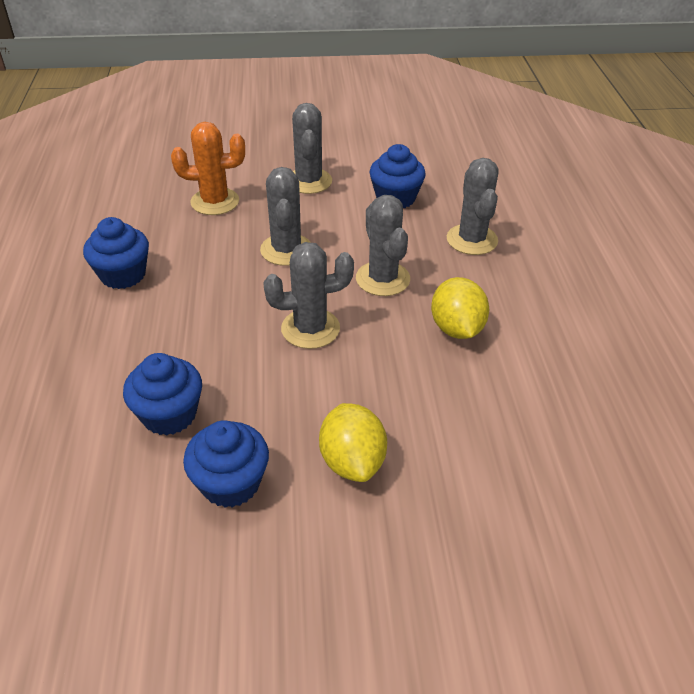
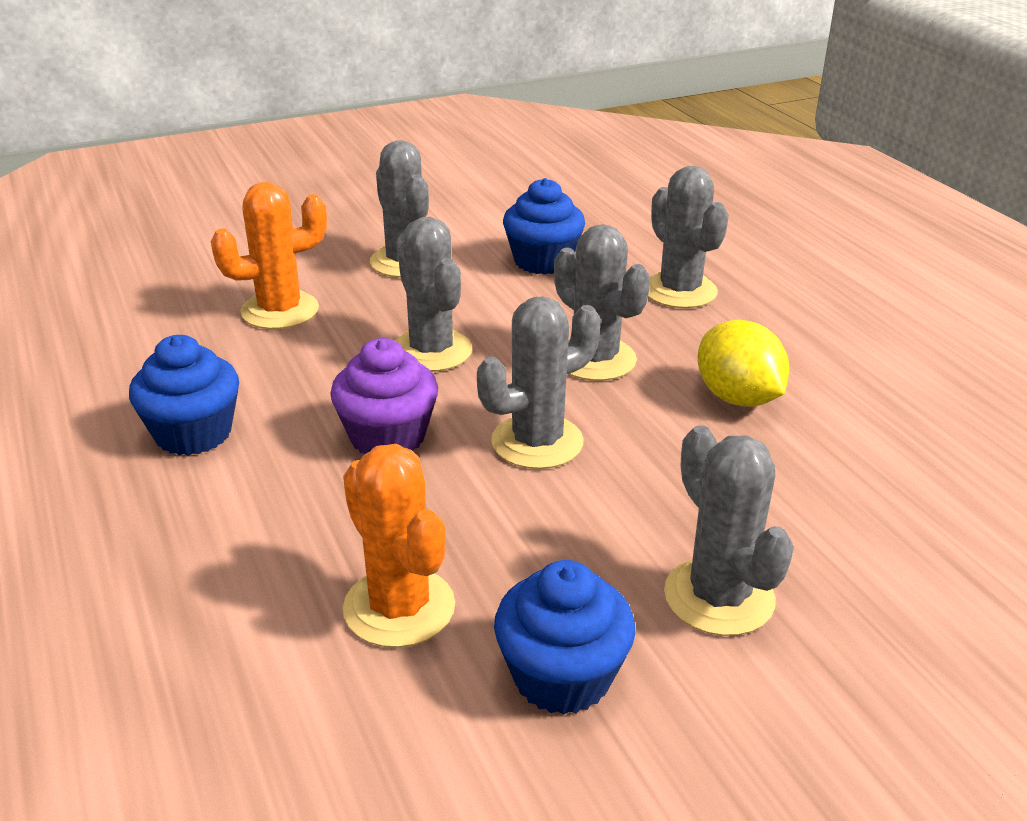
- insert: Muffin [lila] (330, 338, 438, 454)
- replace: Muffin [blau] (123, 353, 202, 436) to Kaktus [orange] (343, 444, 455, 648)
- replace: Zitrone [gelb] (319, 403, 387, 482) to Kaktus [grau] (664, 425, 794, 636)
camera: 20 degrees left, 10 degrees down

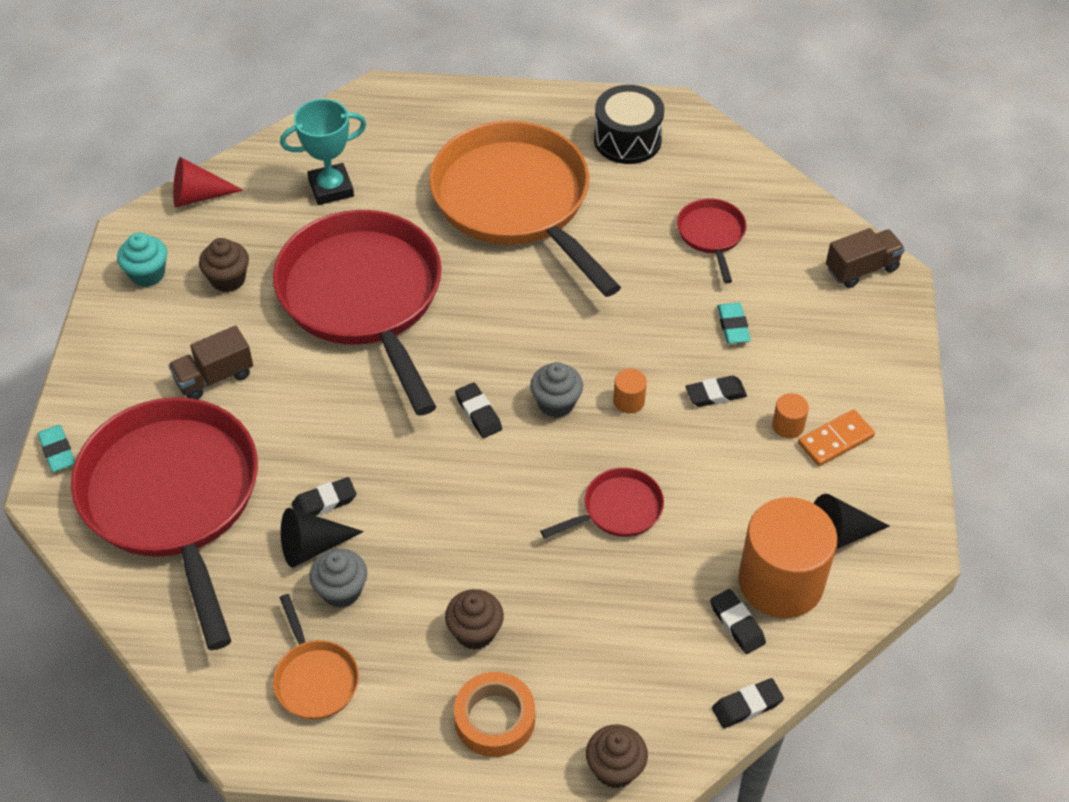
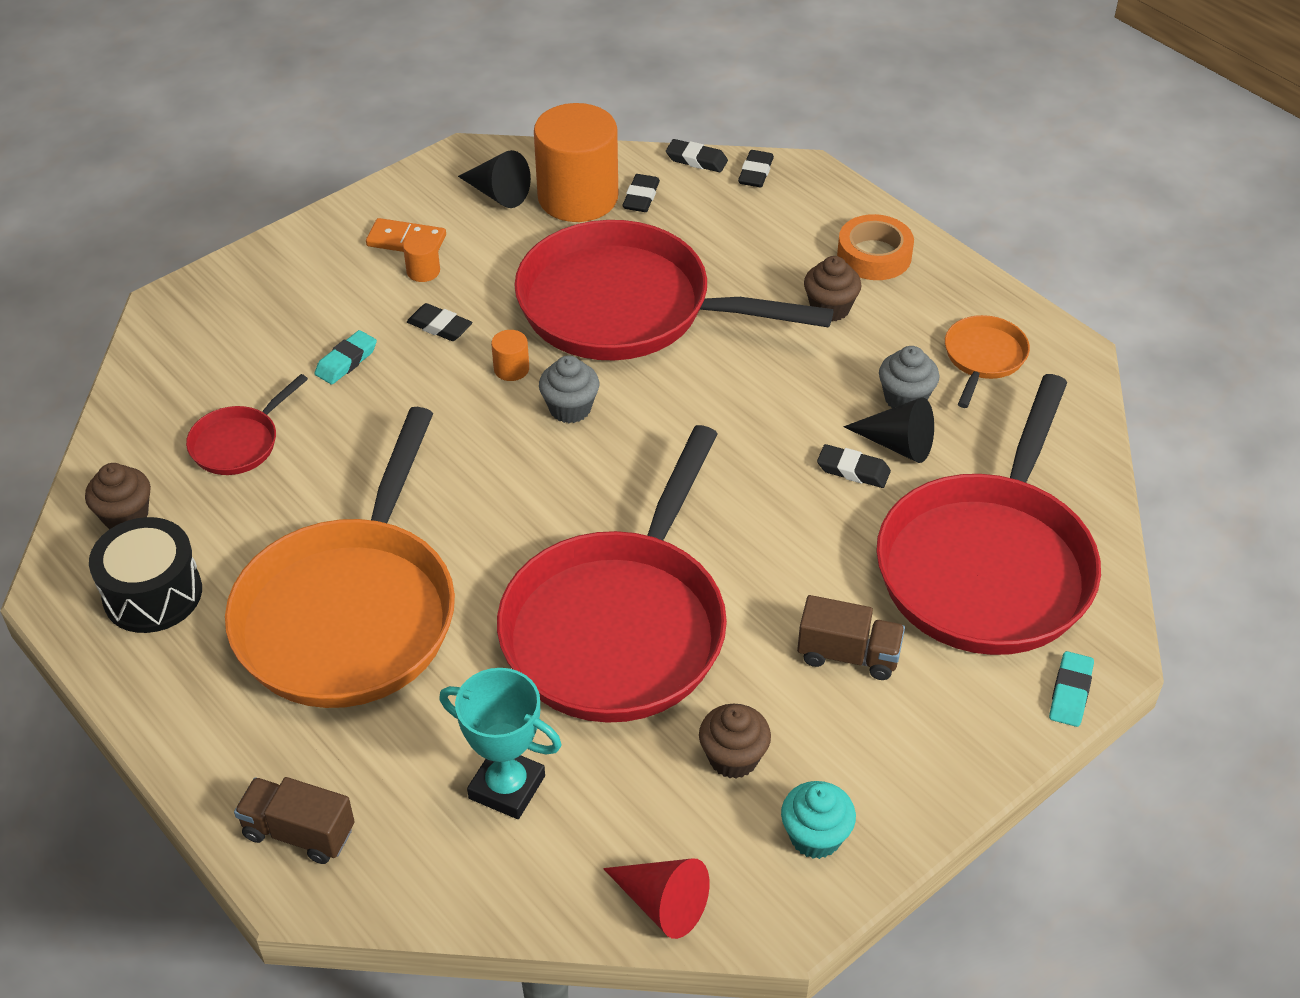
- move: Radiergummi [schwarz] (455, 382, 502, 438) to (738, 150, 774, 187)
- move: Muffin [braun] (586, 725, 648, 788) to (85, 463, 151, 529)
- move: Lastwagen [braun] (826, 228, 905, 288) to (234, 777, 355, 864)
- resize: Pfanne [rot] (540, 468, 664, 538) = (514, 220, 834, 360) x2.33
camera: 135 degrees left, 5 degrees down

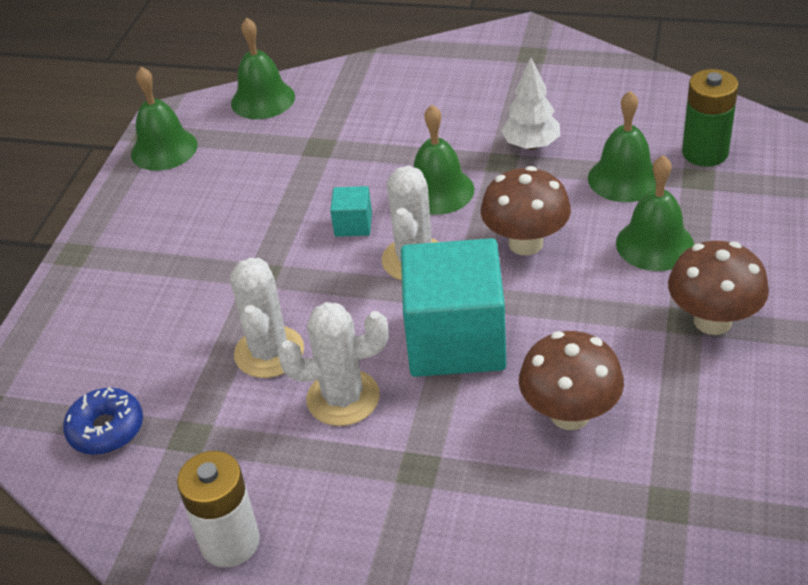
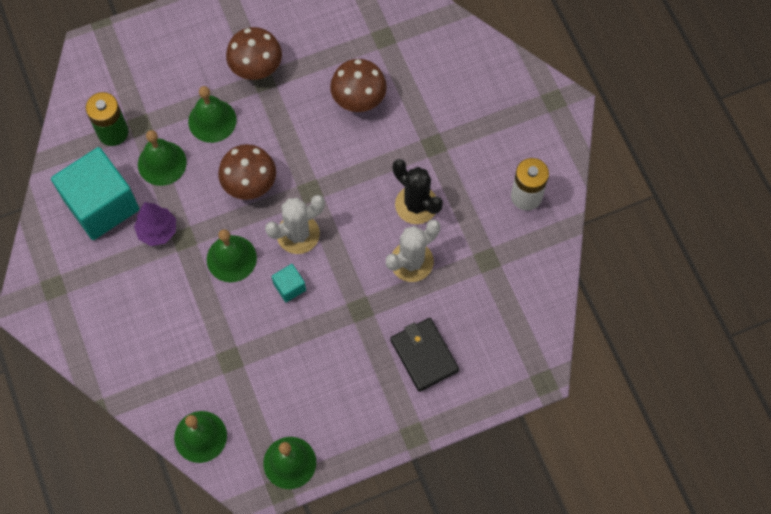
- delete: Donut [blau] (63, 387, 143, 455)
- insert: Geldbörse [schwarz] (391, 318, 459, 392)
- move: Kubus [türkis] (401, 238, 506, 377) to (51, 147, 139, 240)
- recolor: Kaktus [weiß] (278, 302, 388, 426) to Kaktus [schwarz] (393, 159, 443, 224)
- recolor: Baum [weiß] (501, 57, 560, 150) to Baum [lila] (134, 202, 176, 246)
camera: 130 degrees left, 25 degrees up

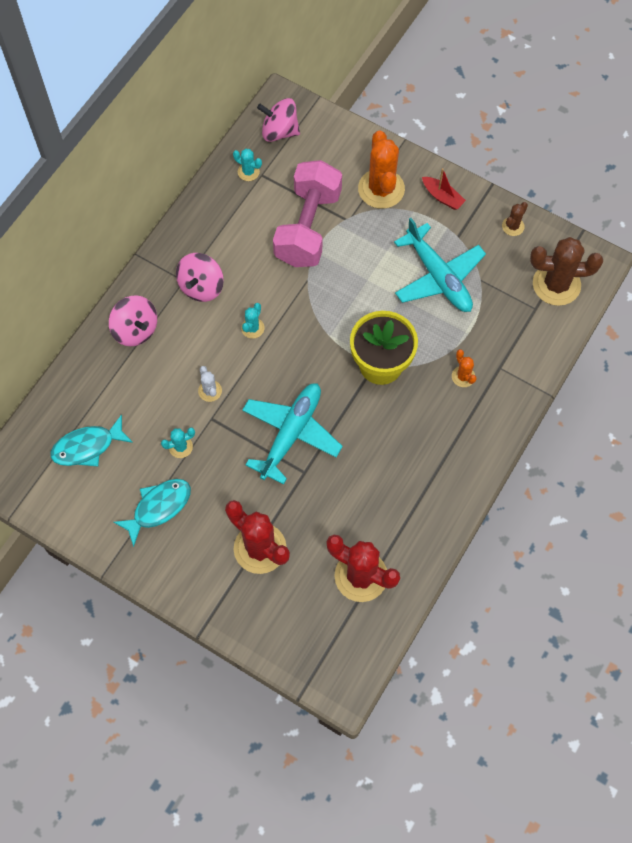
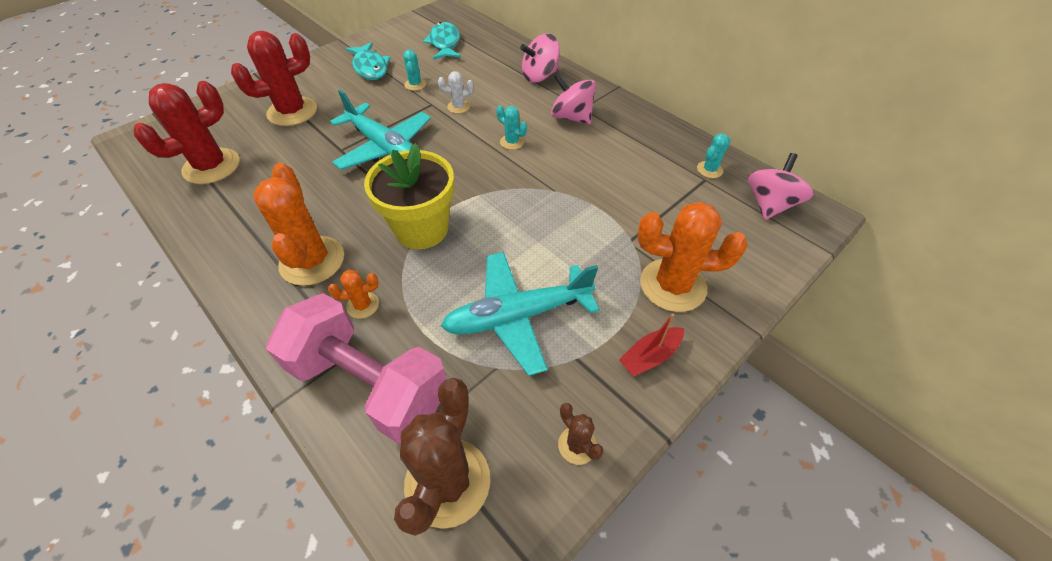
- insert: Kaktus [orange] (253, 163, 344, 286)
- move: Hantel [rosa] (273, 160, 342, 267) to (266, 293, 447, 444)
camera: 105 degrees right, 15 degrees down

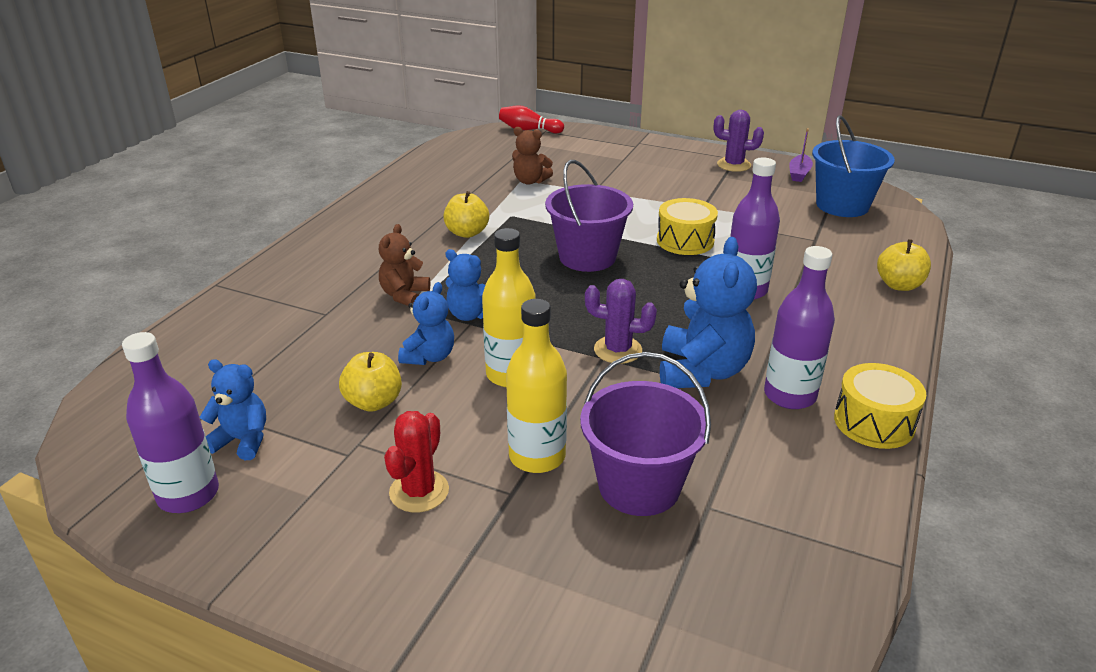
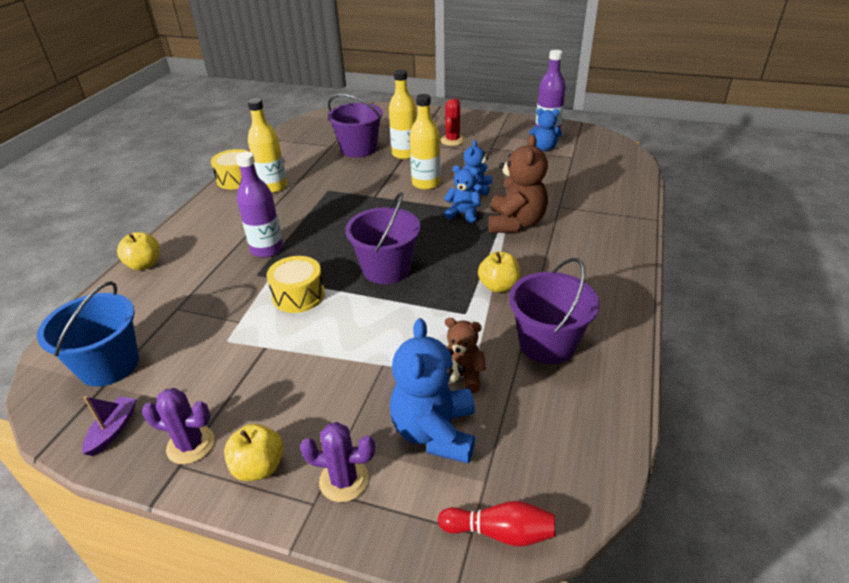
- insert: Eimer [lila] (509, 258, 599, 364)
- move: Apfel [gelb] (339, 352, 402, 412) to (224, 424, 283, 481)
- move: Kaktus [lila] (585, 279, 657, 364) to (300, 422, 375, 502)
- move: Teddybär [blau] (660, 237, 757, 388) to (390, 318, 475, 464)
- recolor: Flasche [lila] (764, 246, 835, 409) to Flasche [gelb] (247, 98, 287, 193)
- resize: Teddybär [braun] (379, 224, 430, 306) = (488, 135, 548, 233) x1.70
camera: 175 degrees right, 5 degrees up

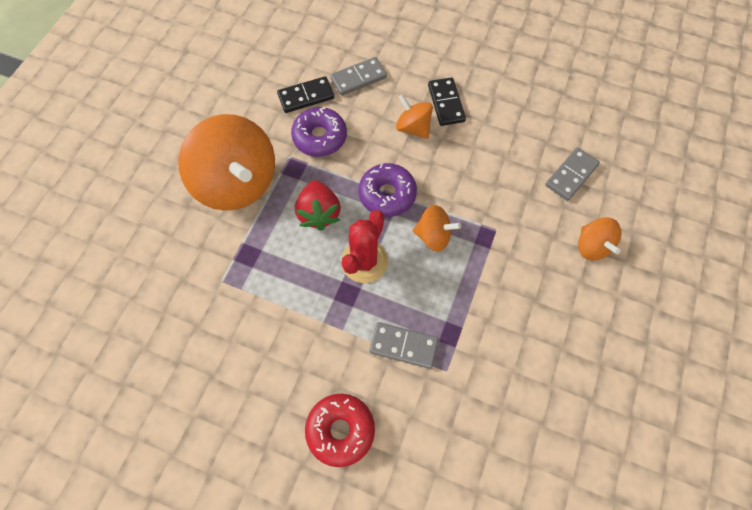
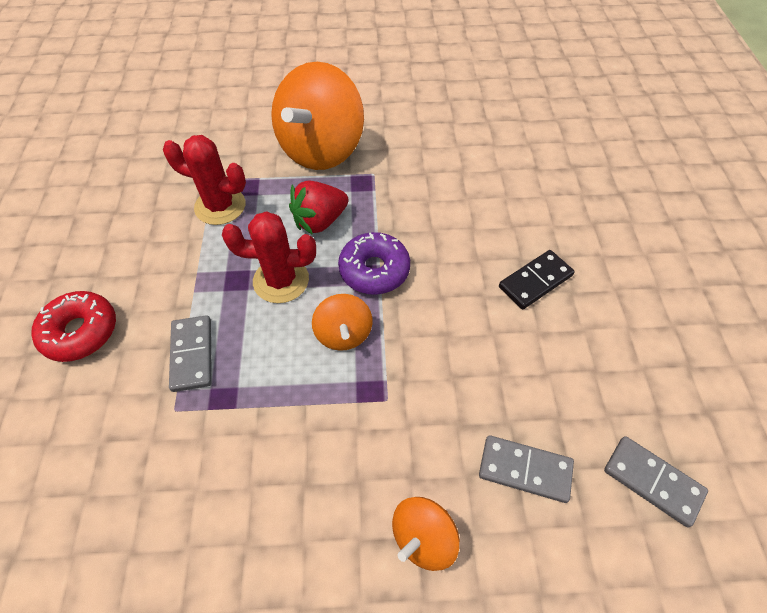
- delete: Dominostein [schwarz] (277, 76, 334, 113)
- delete: Donut [lila] (291, 107, 347, 157)
- delete: Kreisel [orange] (396, 94, 433, 139)
- insert: Kaktus [rot] (163, 135, 246, 225)
- move: Dominostein [grau] (330, 57, 387, 96) to (604, 436, 708, 527)
camera: 65 degrees right, 10 degrees down

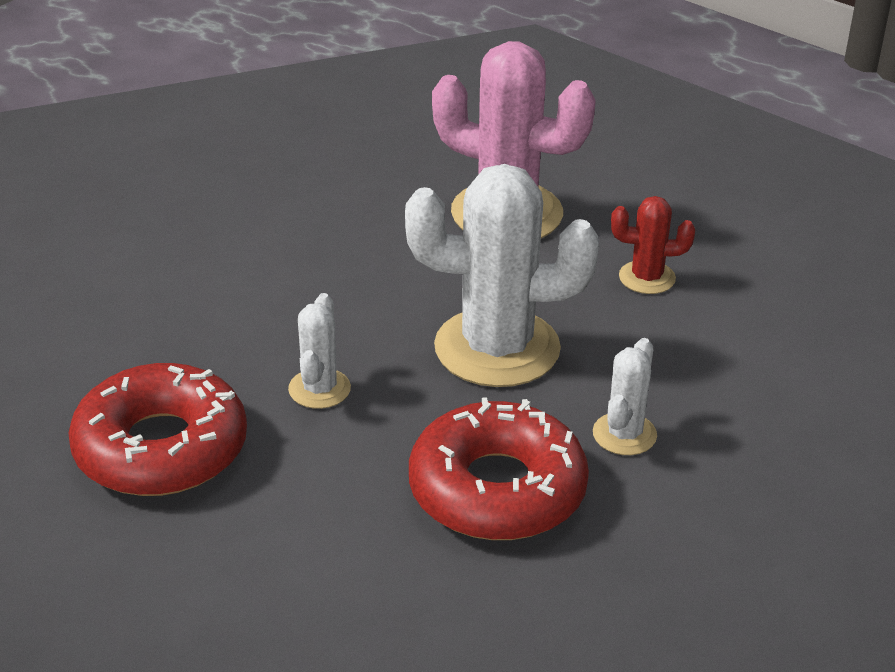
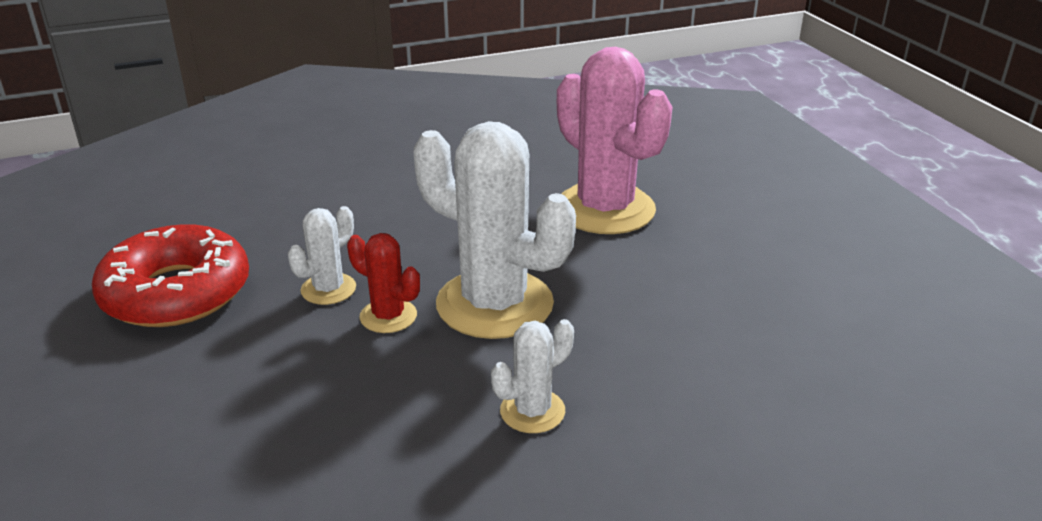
- delete: Donut [rot] (409, 397, 589, 540)
- move: Kaktus [rot] (611, 196, 695, 294) to (347, 233, 420, 333)
camera: 30 degrees right, 5 degrees down

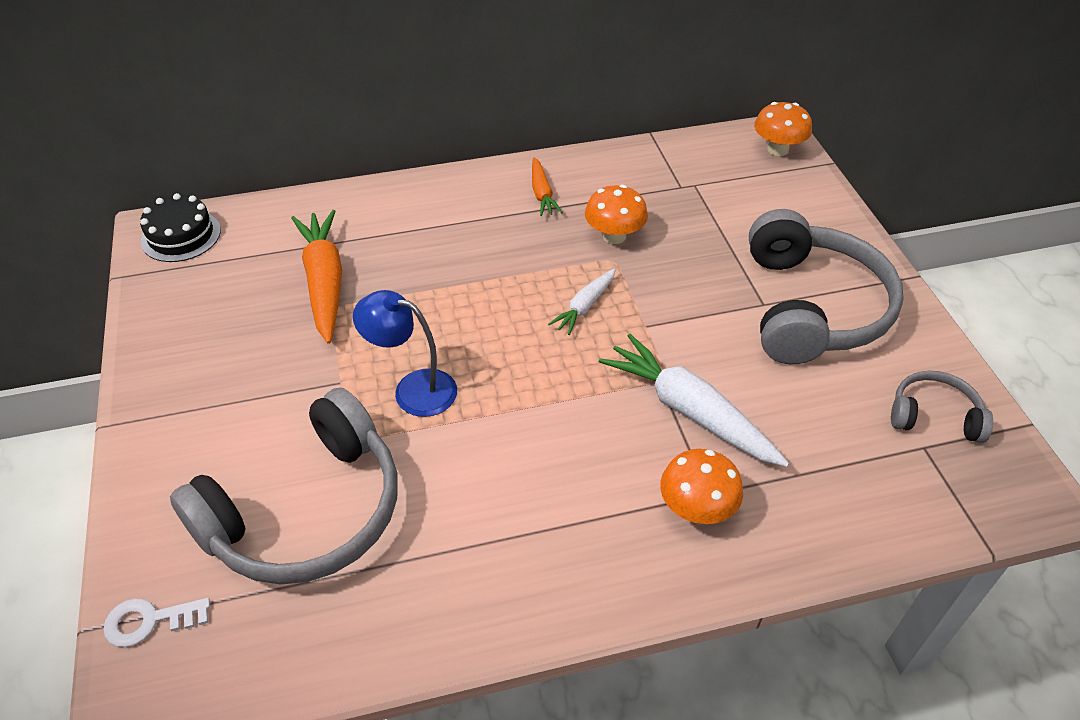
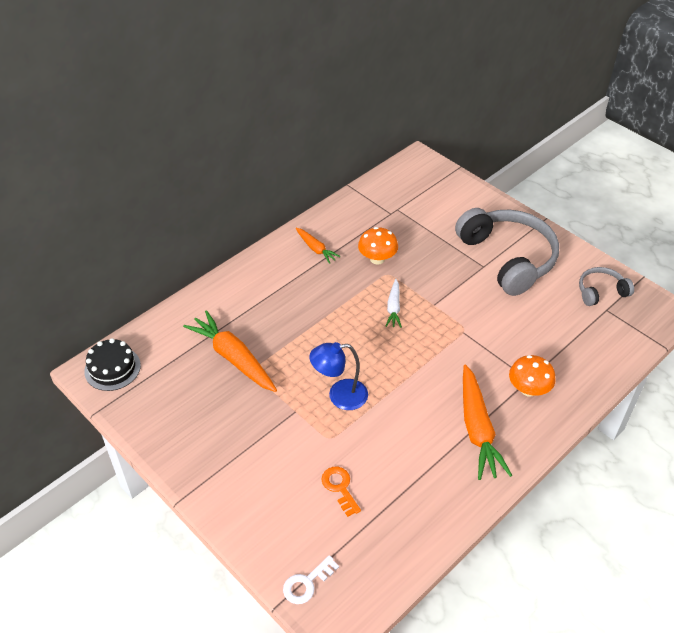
- delete: Karotte [weiß] (599, 334, 789, 467)
- delete: Pilz [orange] (754, 102, 812, 156)
- insert: Karotte [orange] (463, 365, 512, 480)
- replace: Kopfhörer [grau] (170, 388, 398, 585) to Schlüssel [orange] (321, 467, 361, 517)
camera: 30 degrees left, 0 degrees up

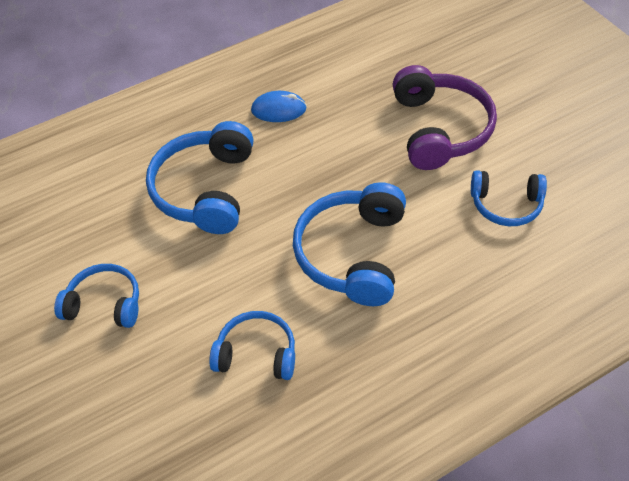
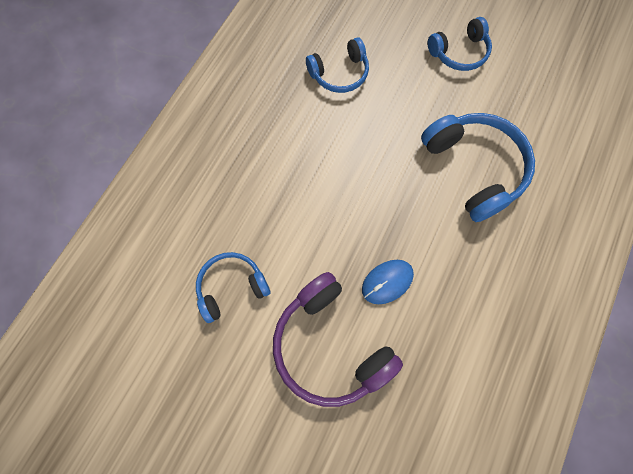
- delete: Kopfhörer [blau] (293, 182, 406, 306)
- move: Computermaus [blau] (251, 91, 307, 122) to (362, 260, 414, 304)
camera: 145 degrees right, 20 degrees up

